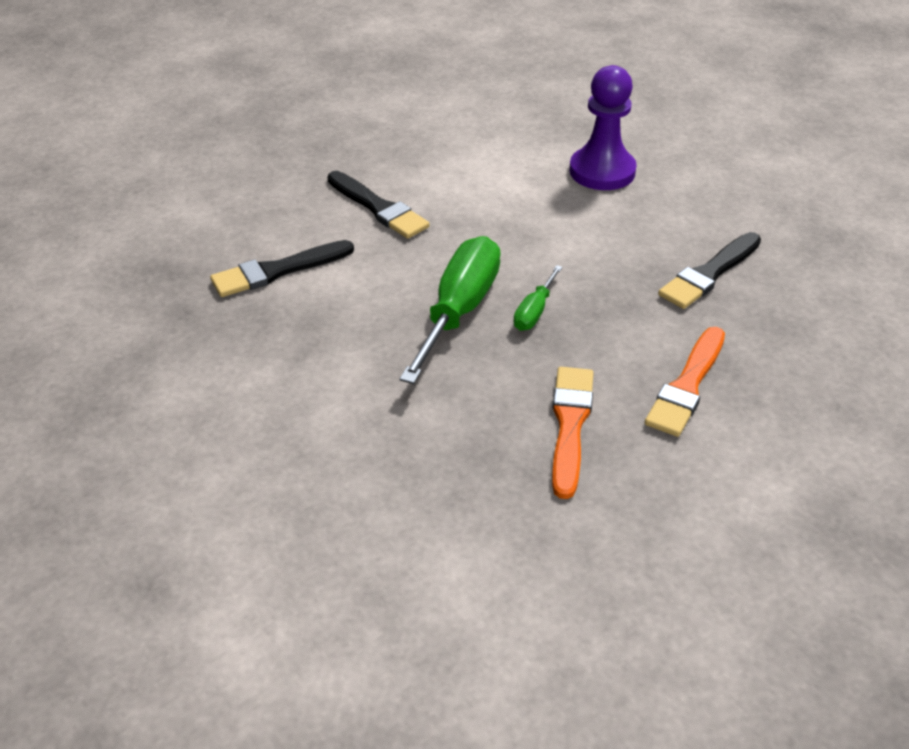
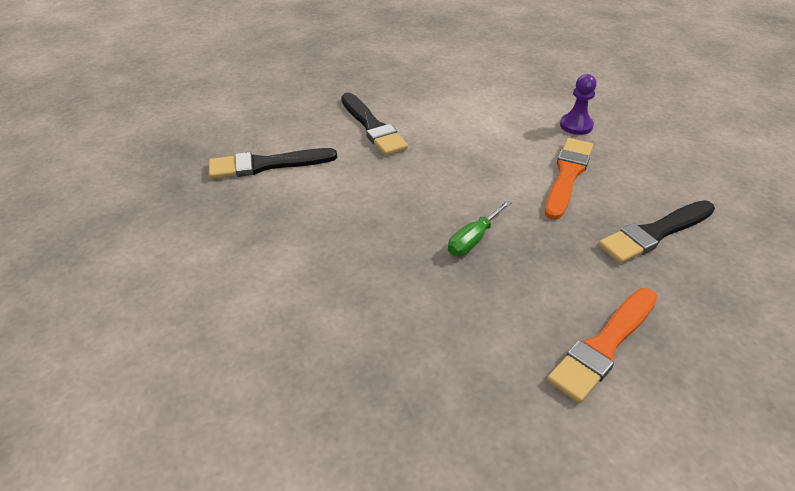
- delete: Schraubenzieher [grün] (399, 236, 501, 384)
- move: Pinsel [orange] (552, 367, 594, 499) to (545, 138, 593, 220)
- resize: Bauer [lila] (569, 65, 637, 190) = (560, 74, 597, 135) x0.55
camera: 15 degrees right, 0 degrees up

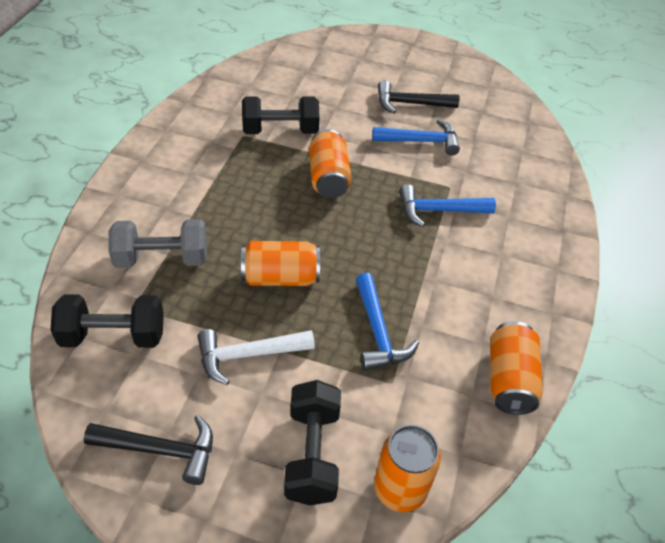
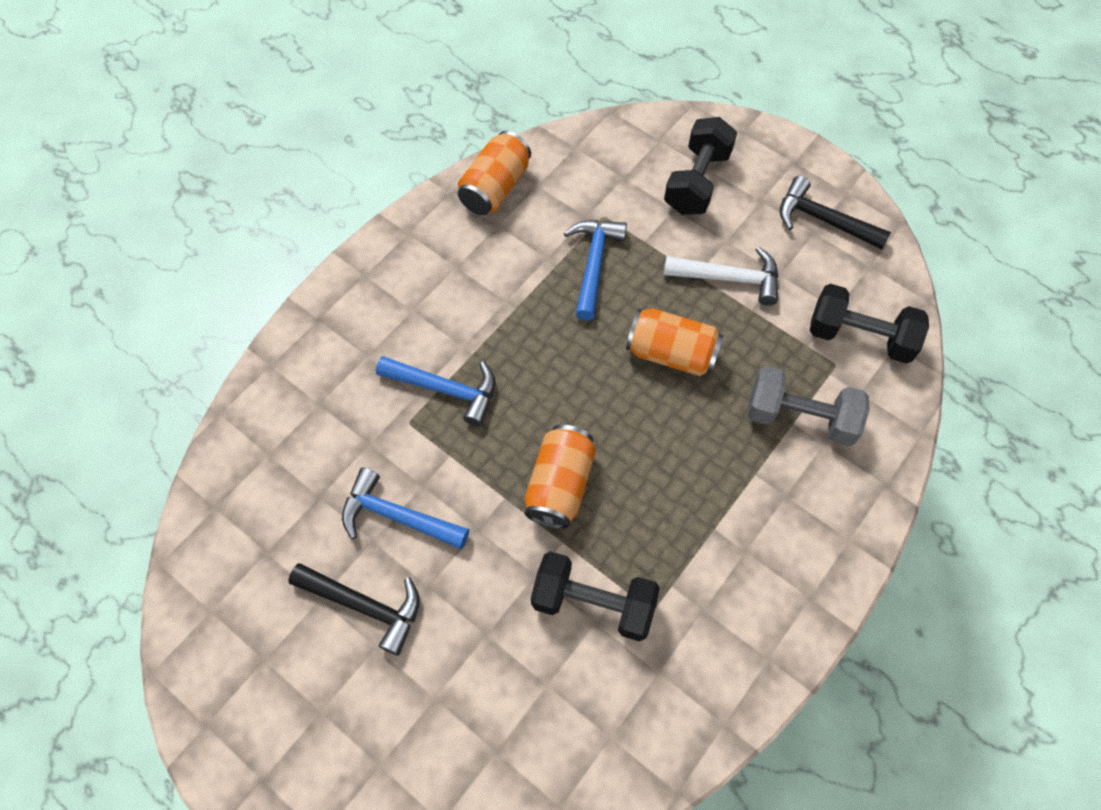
- delete: Dose [orange] (374, 425, 441, 512)
camera: 155 degrees left, 15 degrees up

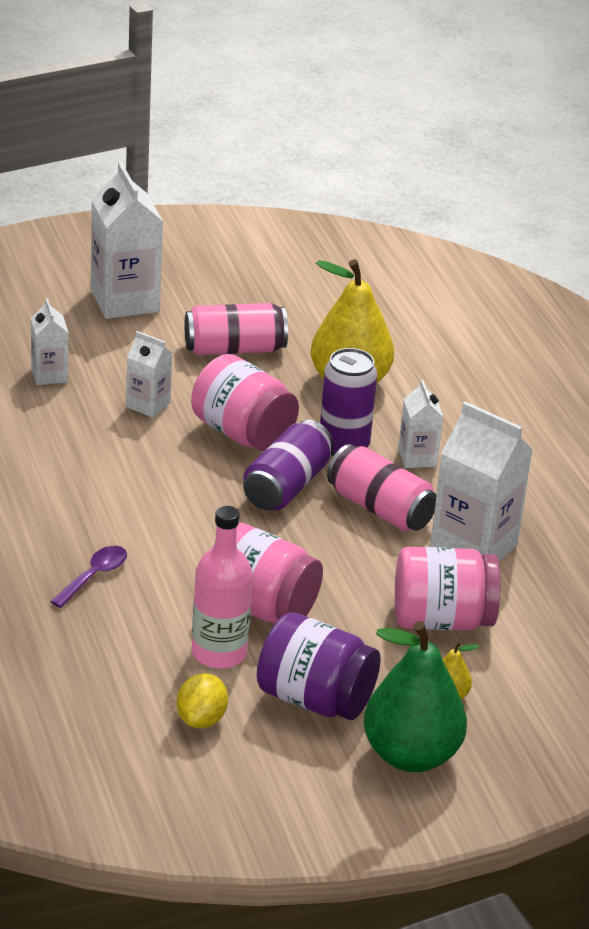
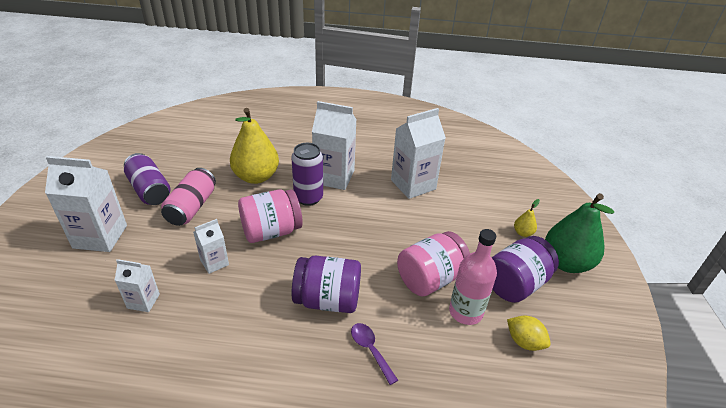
- delete: Dose [rosa] (327, 444, 437, 531)
- delete: Einmachglas [rosa] (395, 547, 501, 630)
- insert: Einmachglas [lila] (292, 256, 361, 313)
- move: Dose [lila] (243, 420, 334, 510) to (124, 153, 170, 205)
- resize: Getränkekarton [weiß] (398, 380, 443, 468) = (312, 101, 357, 190) x1.85
camera: 65 degrees left, 5 degrees up

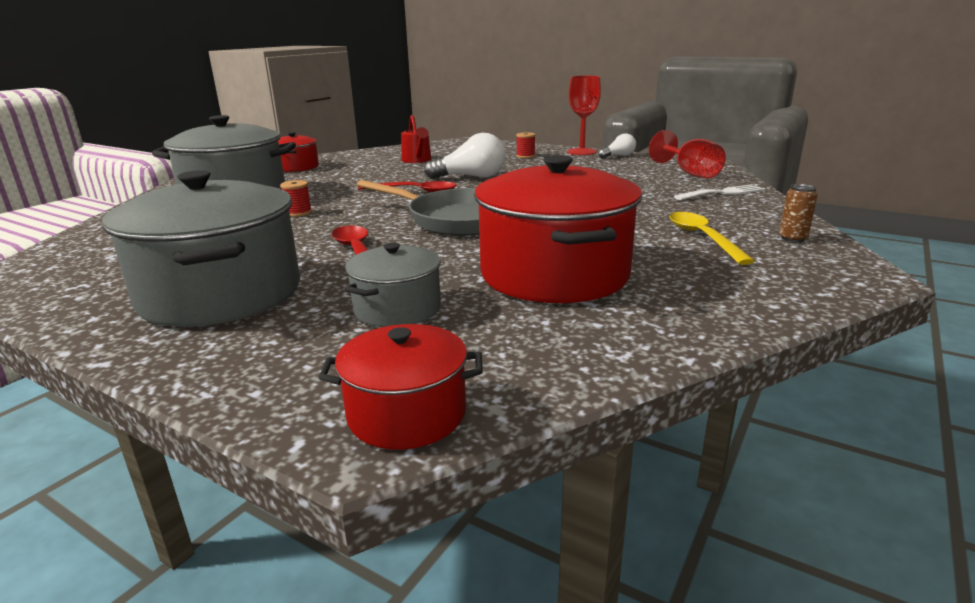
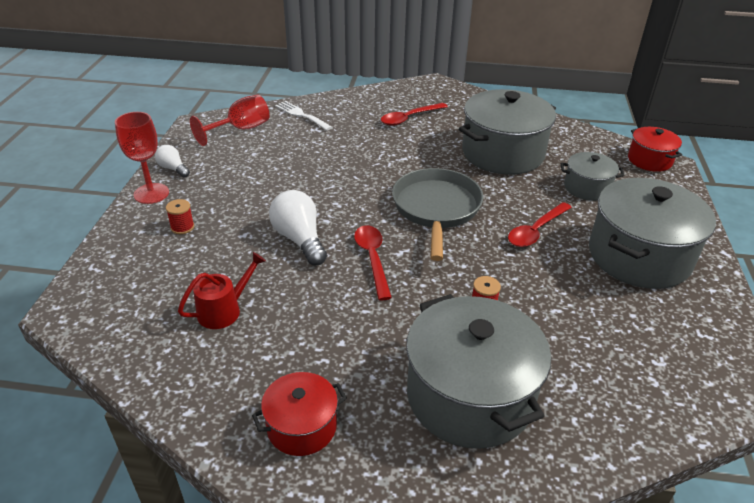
- delete: Dose [braun] (779, 184, 818, 242)
- recolor: Kochtopf [rot] (474, 155, 642, 303) to Kochtopf [grau] (459, 89, 556, 175)
- recolor: Löffel [gelb] (669, 212, 755, 265) to Löffel [rot] (381, 103, 448, 126)
camera: 115 degrees left, 15 degrees up

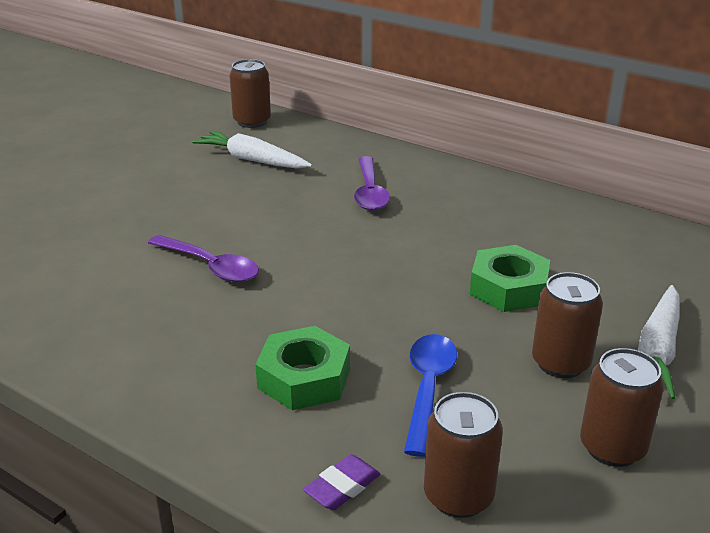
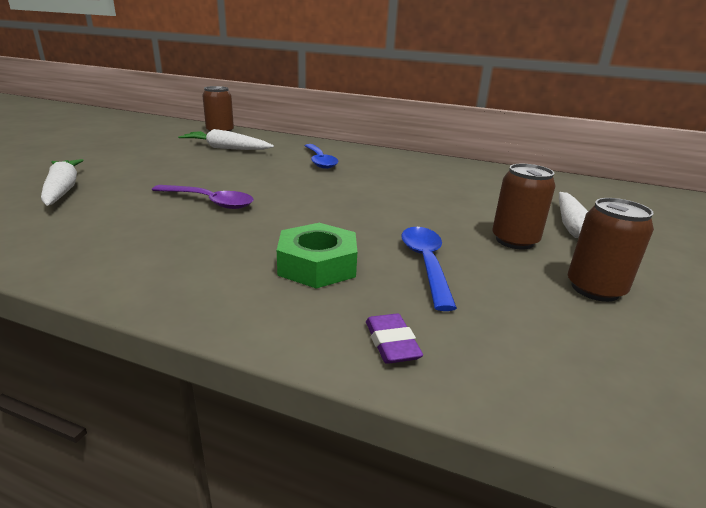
- delete: Dose [braun] (424, 392, 503, 518)
- delete: Sechskantmutter [grün] (470, 245, 550, 312)
- insert: Karotte [weiß] (41, 159, 84, 206)
- recolor: Löffel [lila] (354, 156, 390, 211) to Löffel [blau] (305, 144, 338, 169)
- rotate: Radiergummi [lila] (303, 454, 380, 510) = (366, 314, 423, 364) 45 degrees counterclockwise
camera: 15 degrees left, 5 degrees down

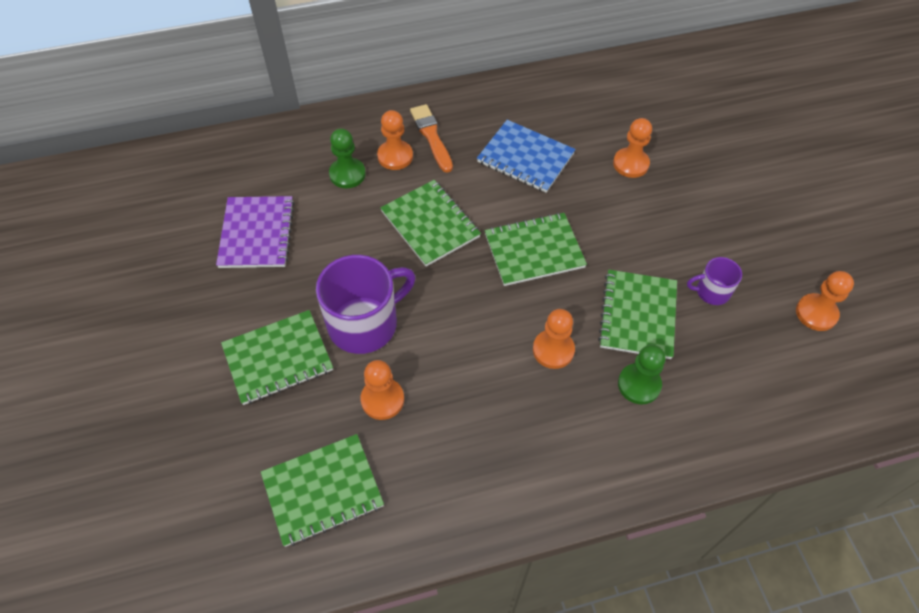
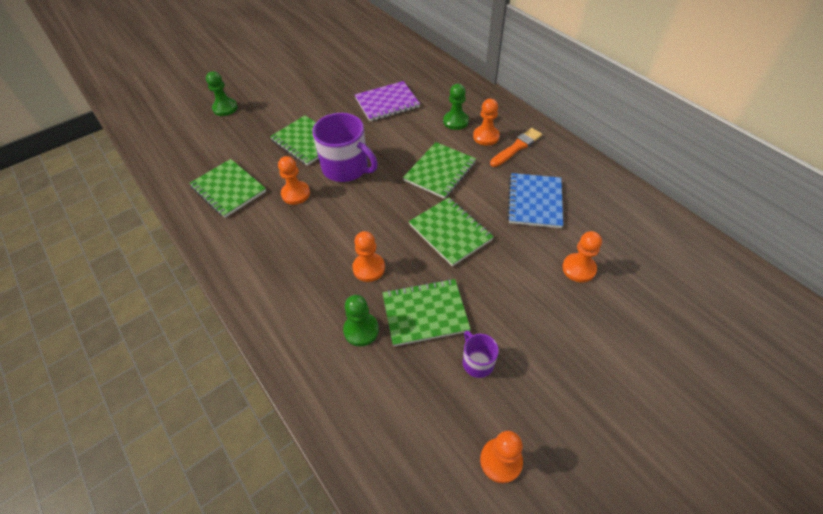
- insert: Bauer [grün] (206, 71, 238, 116)
camera: 70 degrees right, 5 degrees down

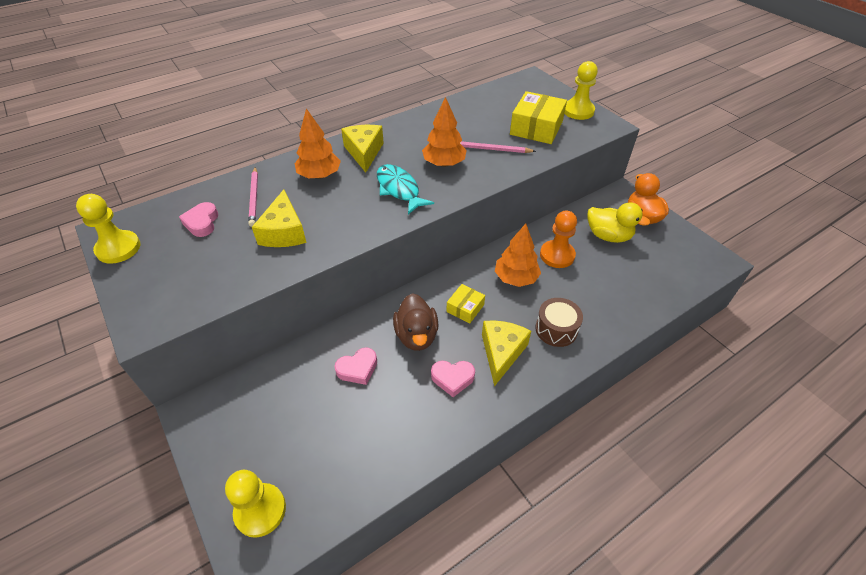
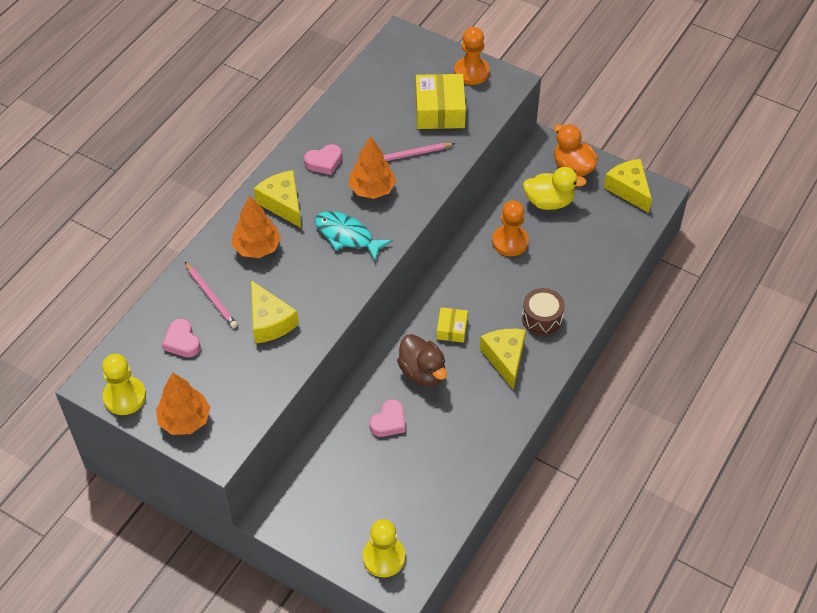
- insert: Käse [gelb] (604, 159, 652, 213)
- move: Herz [rosa] (431, 361, 475, 397) to (304, 144, 342, 175)
- move: Baum [orange] (495, 224, 541, 287) to (156, 372, 210, 435)
- recolor: Bauer [gelb] (564, 61, 598, 120) to Bauer [orange] (454, 27, 489, 85)
camera: 25 degrees left, 5 degrees up

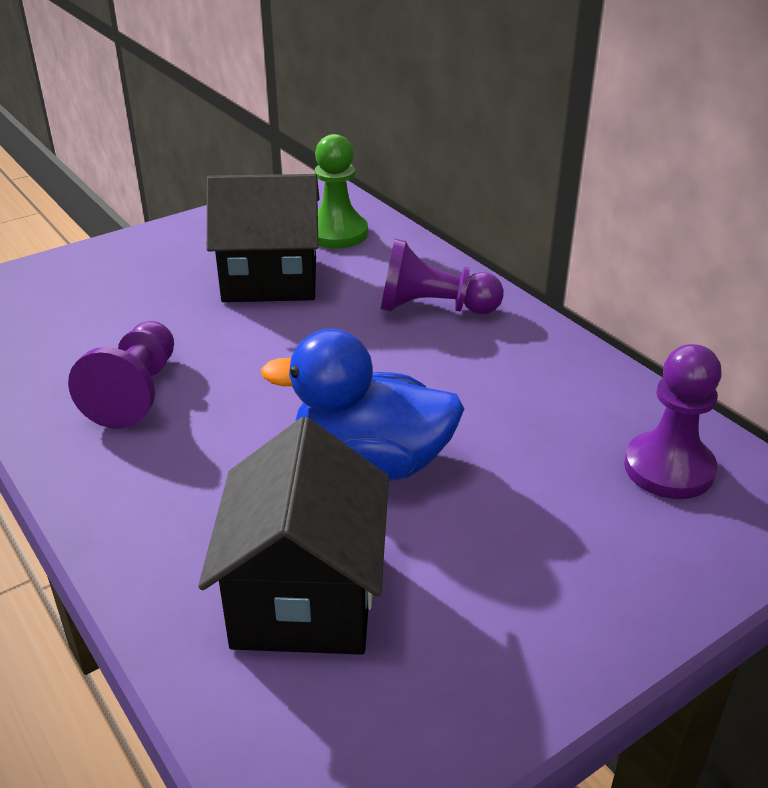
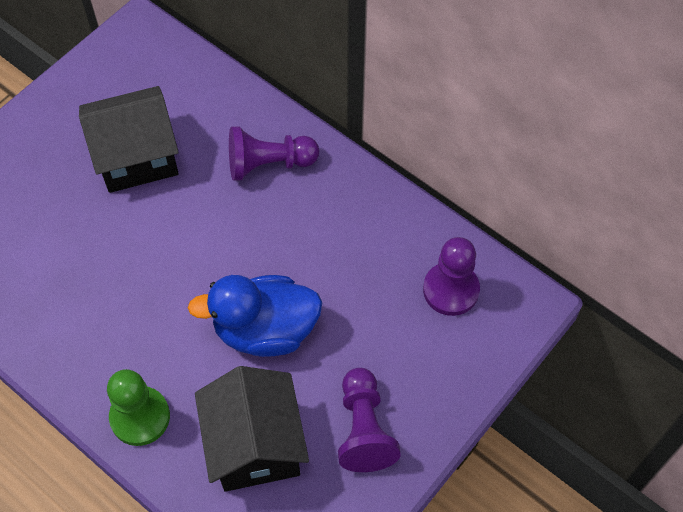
- move: Bauer [lila] (68, 321, 174, 429) to (338, 368, 401, 472)
- move: Bauer [grün] (315, 134, 368, 249) to (107, 369, 170, 446)
camera: 15 degrees left, 25 degrees up

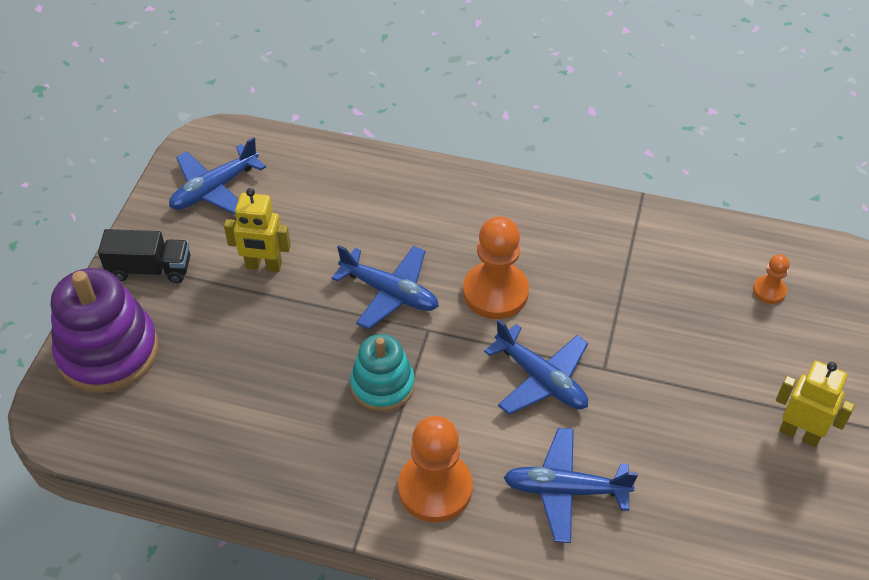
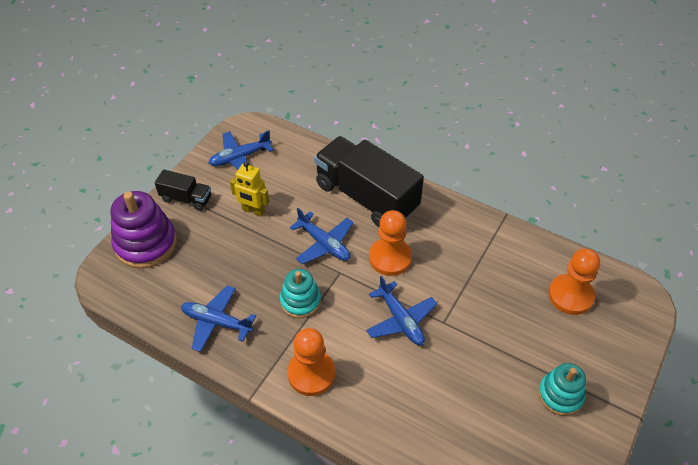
- insert: Lastwagen [schwarz] (314, 136, 424, 227)
- move: Flugzeug [blau] (503, 428, 638, 543) to (181, 285, 256, 352)
- replace: Roboter [gelb] (776, 361, 855, 447) to Stapelspielzeug [türkis] (538, 363, 586, 416)
- resize: Bauer [orange] (753, 254, 789, 304) = (548, 249, 600, 315) x2.02
camera: 15 degrees right, 0 degrees up

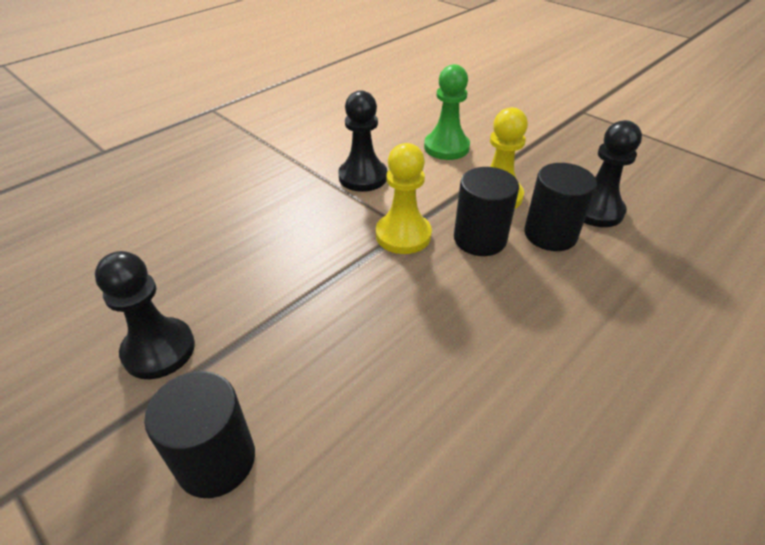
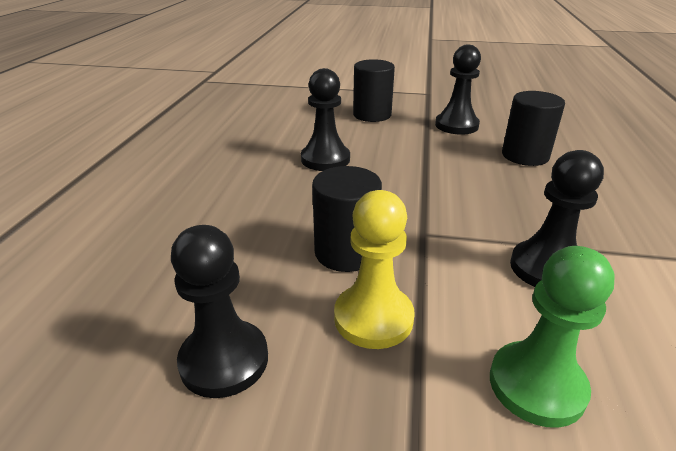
- delete: Bauer [gelb] (376, 143, 432, 254)
- insert: Bauer [schwarz] (301, 68, 350, 171)
- move: Vollzylinder [schwarz] (524, 163, 597, 251) to (502, 91, 565, 166)
camera: 145 degrees right, 10 degrees down

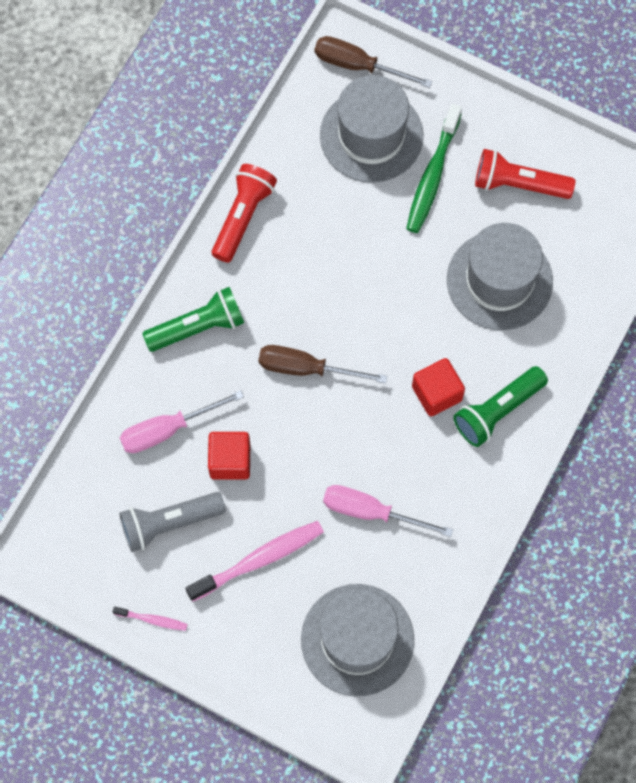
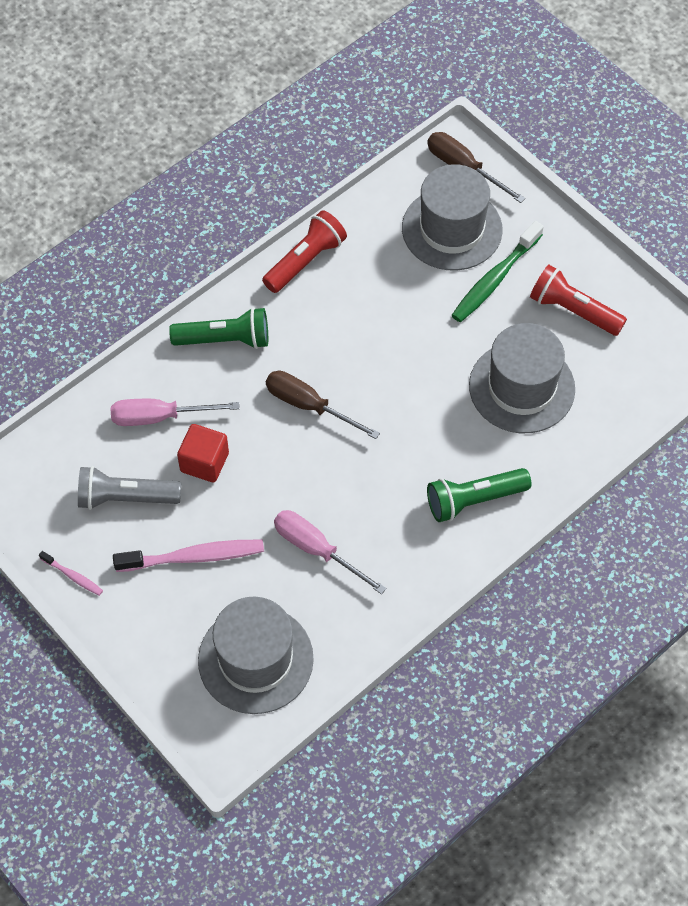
- delete: Kubus [rot] (412, 358, 465, 416)
camera: 20 degrees right, 10 degrees down

